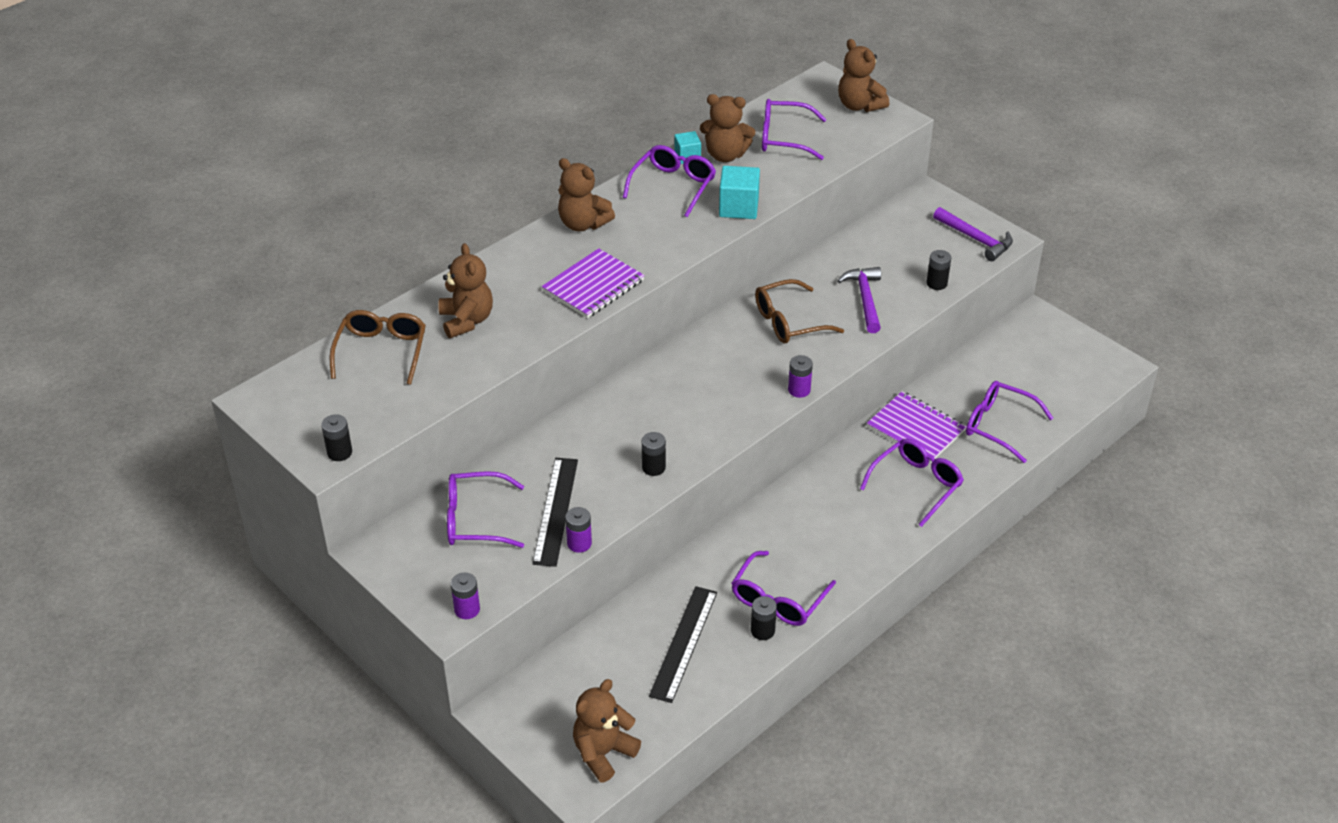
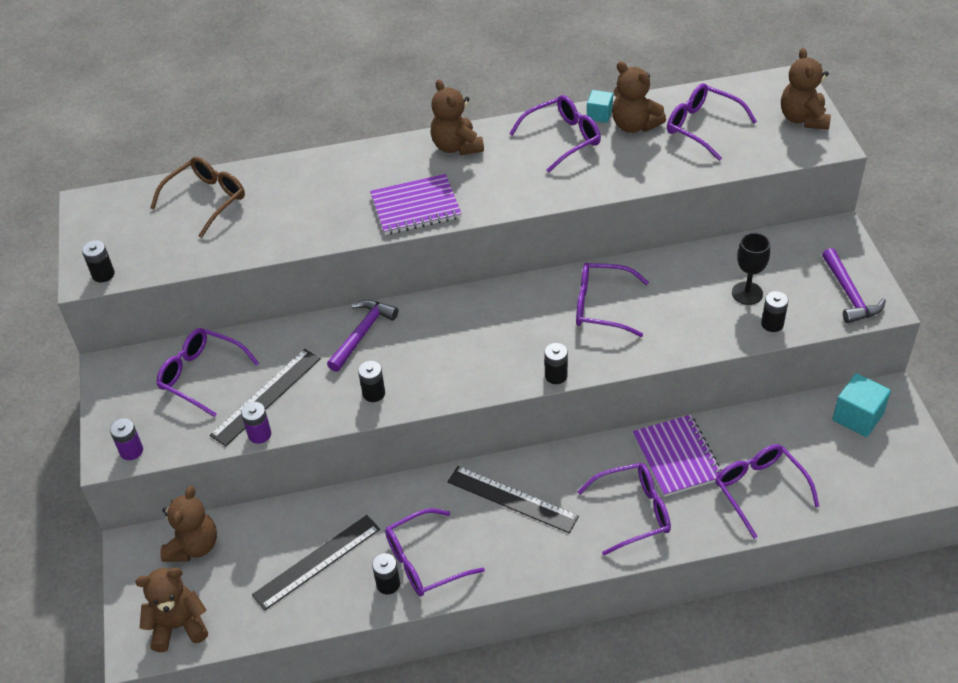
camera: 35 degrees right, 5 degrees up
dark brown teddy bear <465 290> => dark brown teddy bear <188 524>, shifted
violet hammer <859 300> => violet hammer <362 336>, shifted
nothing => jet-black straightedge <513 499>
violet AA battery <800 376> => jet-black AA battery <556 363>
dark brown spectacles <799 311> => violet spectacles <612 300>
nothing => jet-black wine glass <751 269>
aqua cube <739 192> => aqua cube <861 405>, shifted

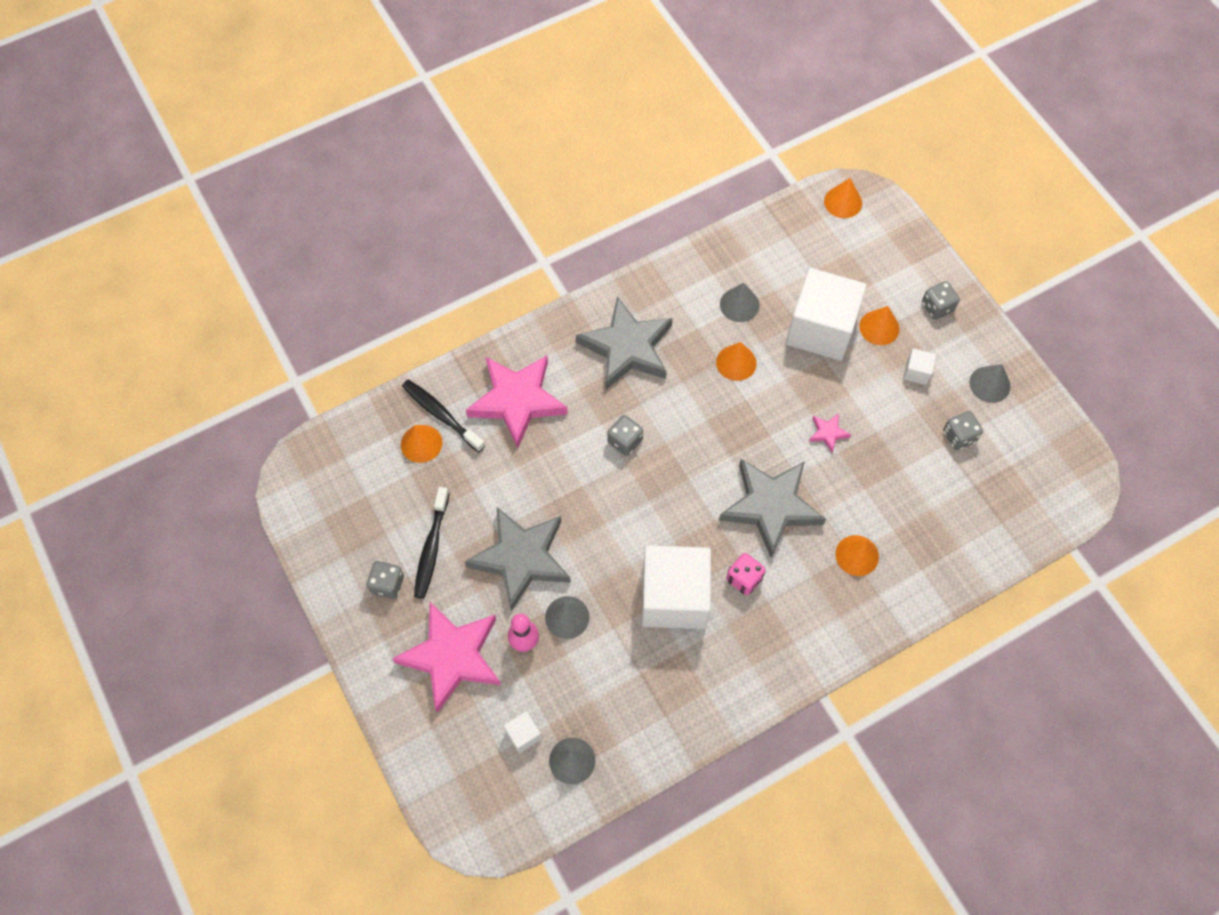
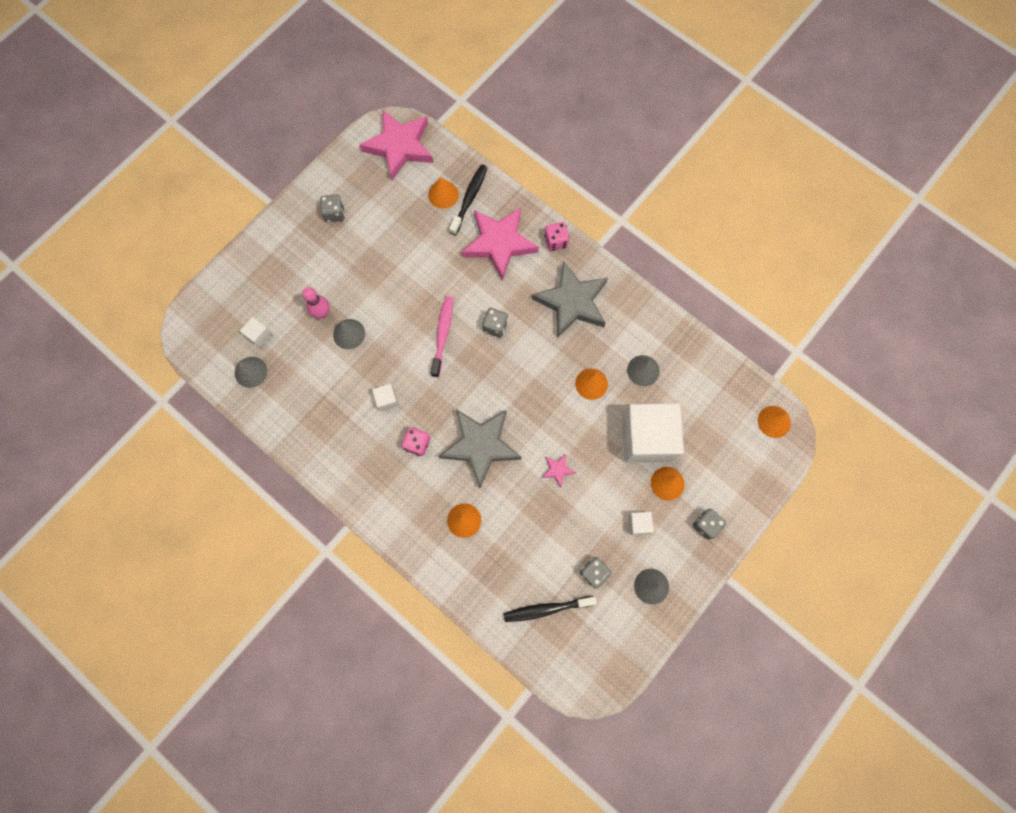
camera: 70 degrees right, 10 degrees up
pink star shape <446 657> => pink star shape <396 144>, shifted
pure white cube <676 587> => pure white cube <385 397>, x0.40
nothing => pink tooth brush <442 336>
jet-black tooth brush <431 543> => jet-black tooth brush <550 609>, shifted
nothing => pink dice <557 236>
ash-grey star shape <518 559> => nothing

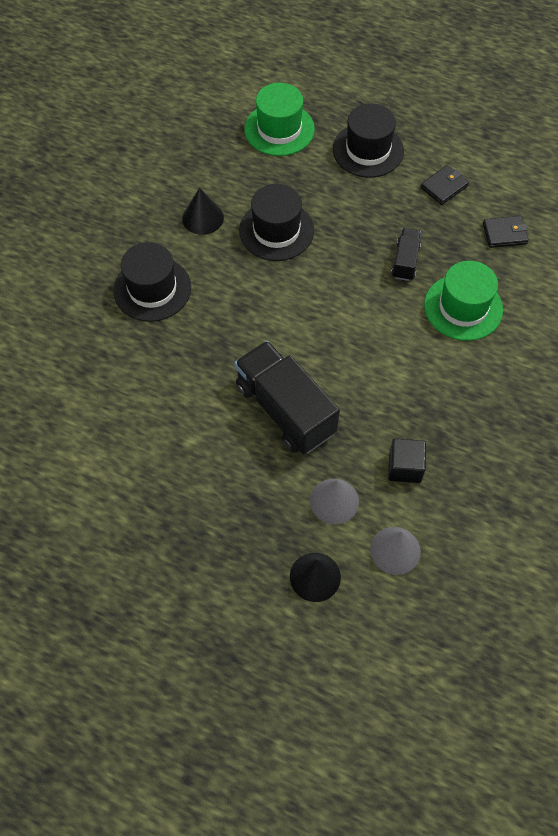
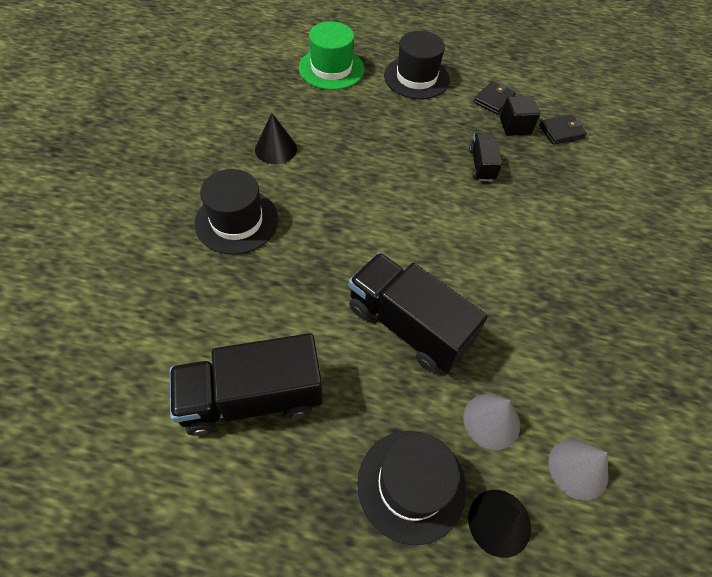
camera: 15 degrees left, 5 degrees down
nothing => jet-black truck <246 384>
jet-black tall hat <276 222> => jet-black tall hat <411 488>, shifted
jet-black cube <407 460> => jet-black cube <520 116>, shifted
emerald tall hat <463 301> => nothing

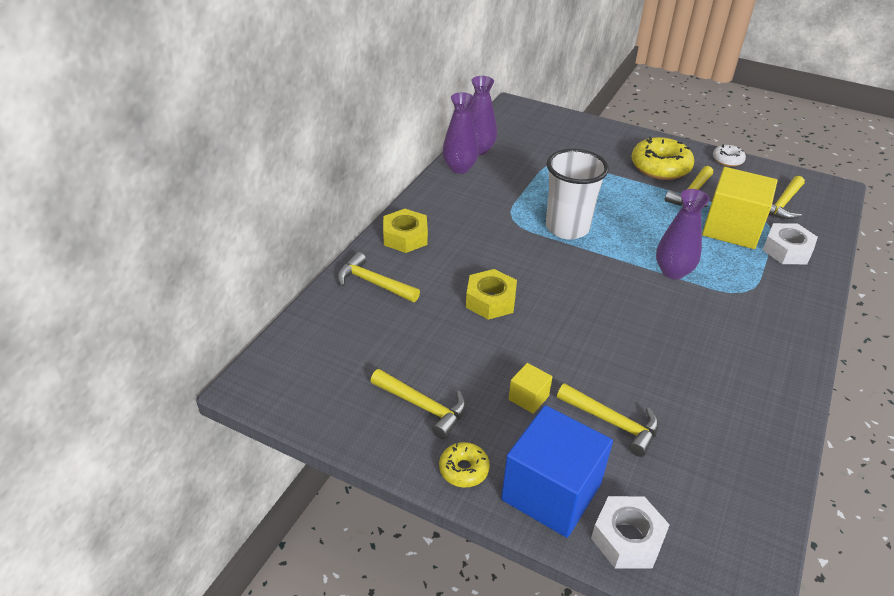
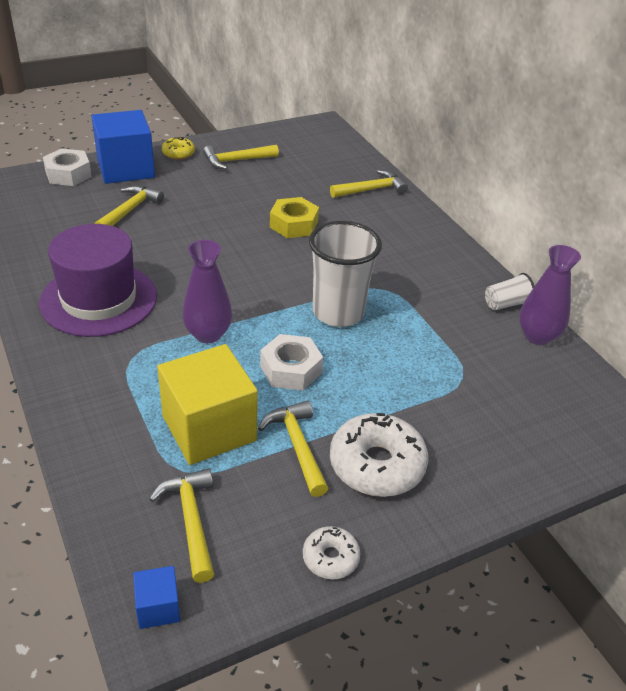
camera: 125 degrees right, 0 degrees up
nothing => violet tall hat <98 280>
golden hammer <608 420> => golden hammer <129 205>, 135 degrees clockwise
nothing => cobalt cube <156 597>
pure white hexagon nut <790 243> => pure white hexagon nut <291 362>, shifted
golden donut <662 158> => pure white donut <379 455>
violet vase <460 133> => pure white beaker <509 291>
golden hexagon nut <405 231> => nothing
golden cube <530 388> => nothing

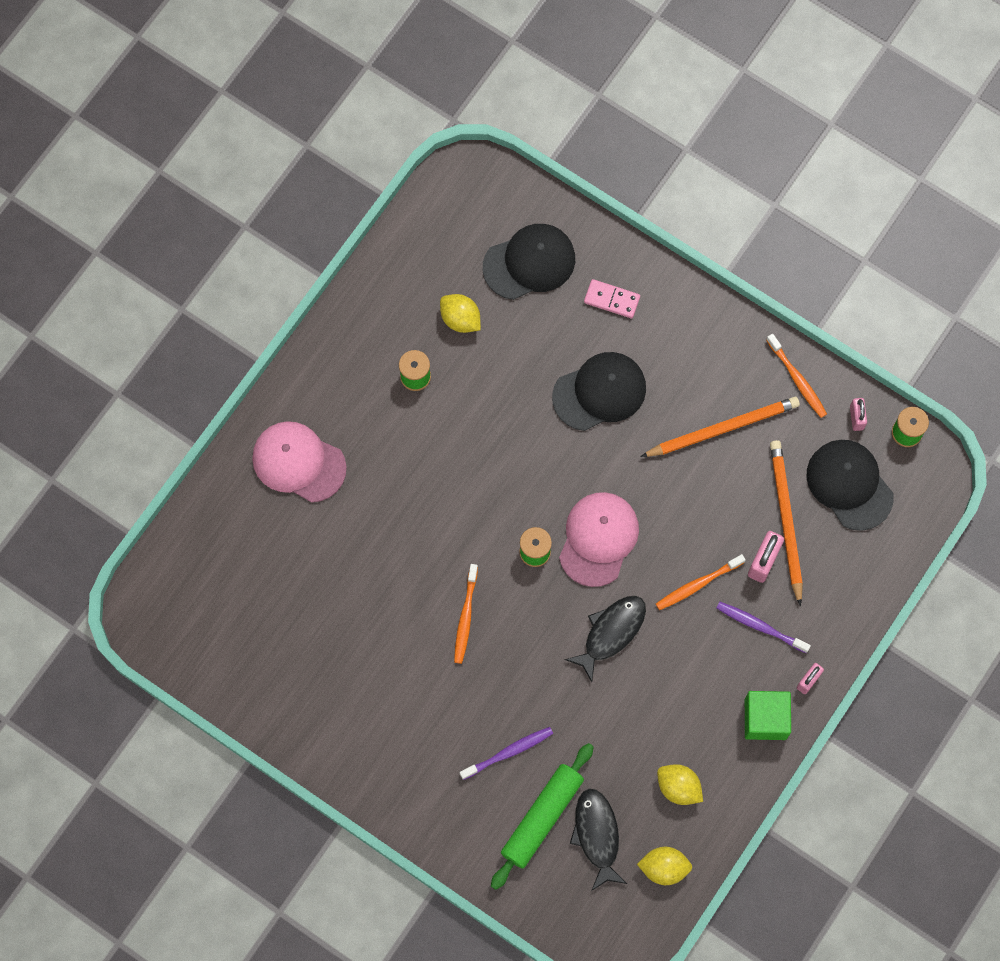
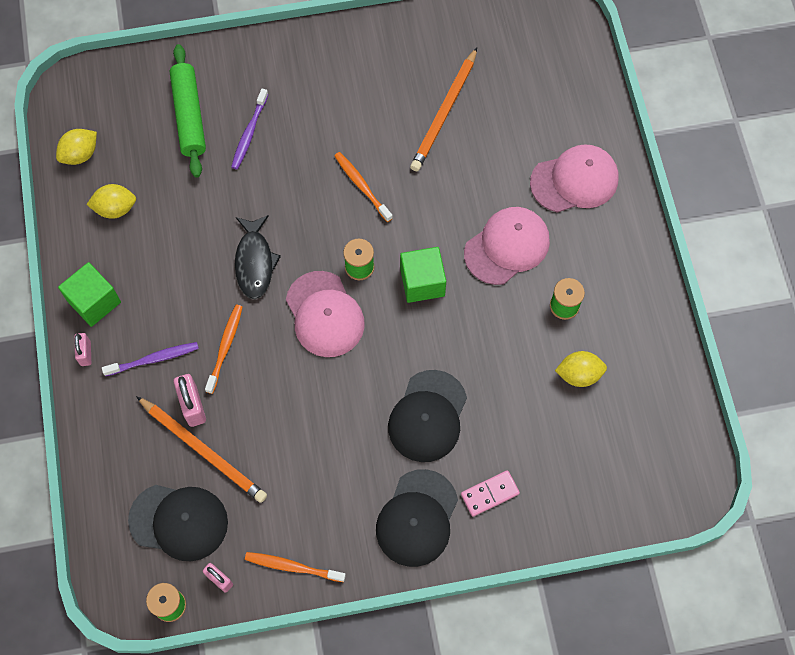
camera: 135 degrees right, 5 degrees down
jet-black baseball cap <529 262> => jet-black baseball cap <417 518>, shifted
nothing => emerald cube <423 275>
bright orange wooden pencil <720 427> => bright orange wooden pencil <443 109>, shifted
nothing => pink baseball cap <507 246>
jet-black fish <598 840> => nothing

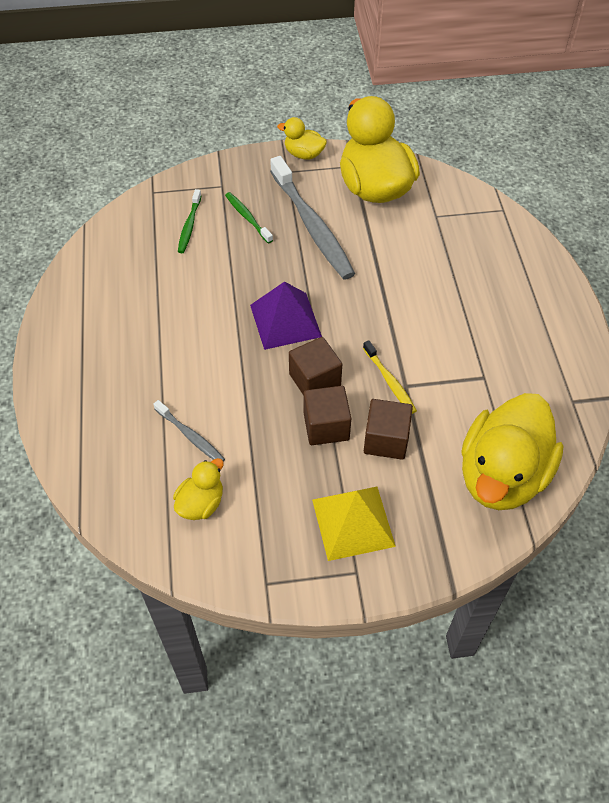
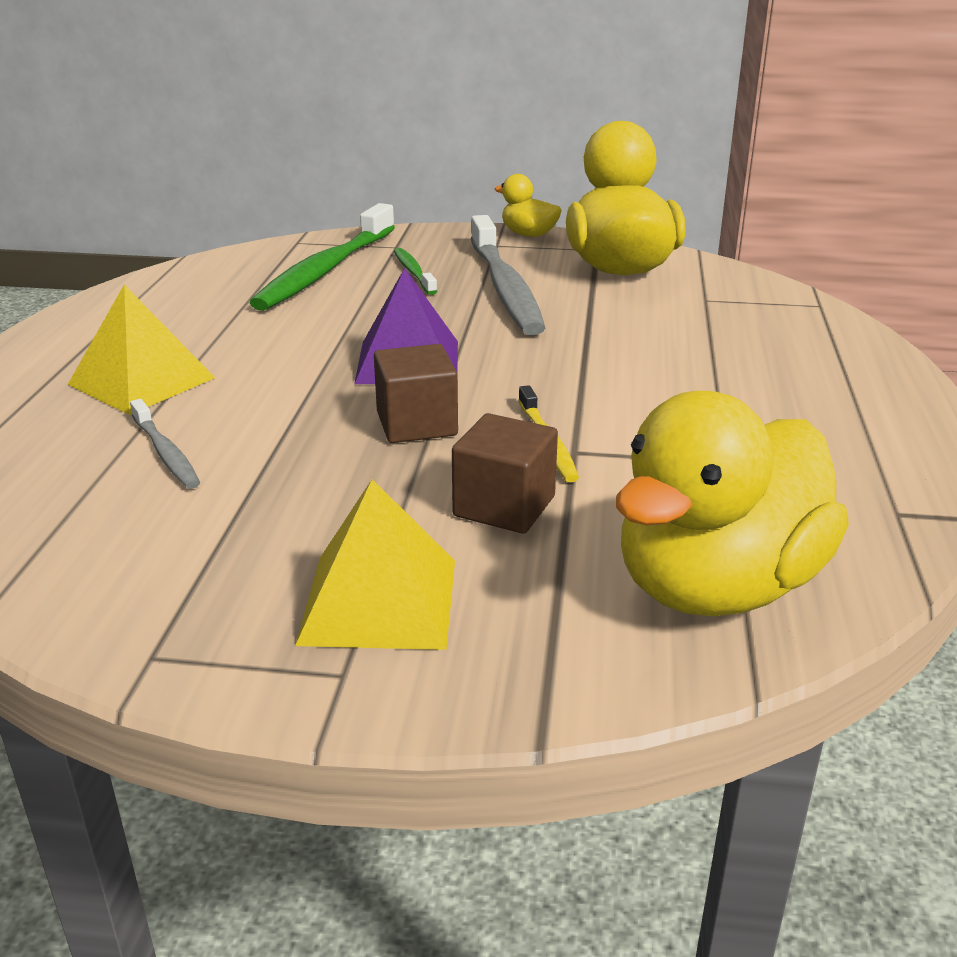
camera: 15 degrees right, 25 degrees down
nothing => golden solid pyramid <141 350>
emerald tooth brush <189 221> => emerald tooth brush <322 257>, x2.07
golden rubber duck <198 489> => nothing
dark brown cube <327 415> => nothing

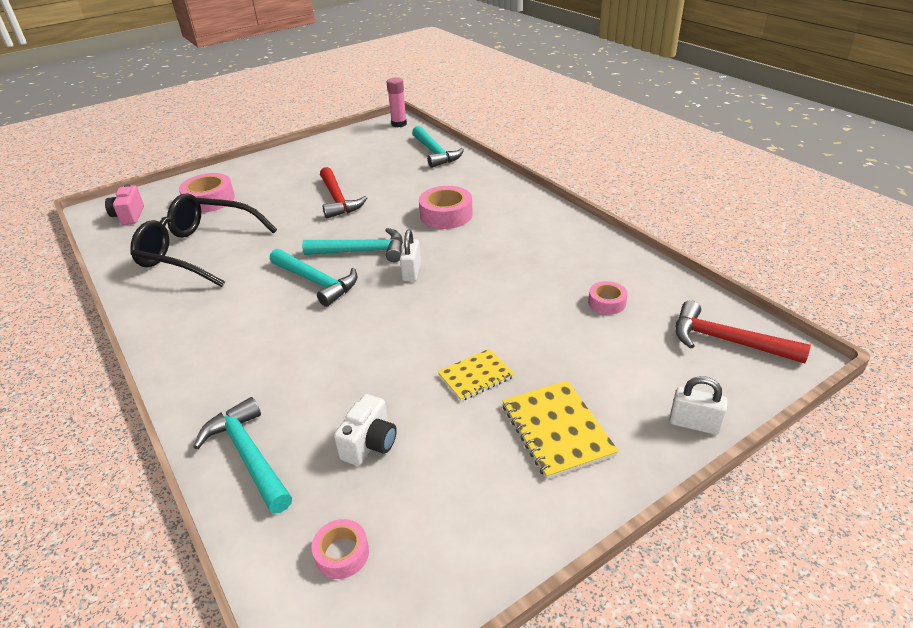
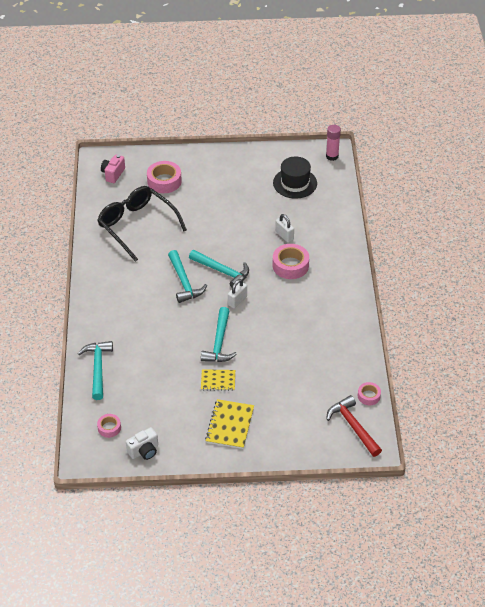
camera: 30 degrees right, 10 degrees up
pure white compact camera <365 430> => pure white compact camera <142 443>, shifted
aqua hammer <438 147> => aqua hammer <219 334>, shifted
nothing => jet-black tall hat <295 177>
pure white padlock <698 405> => pure white padlock <284 228>, shifted
pink tape <608 298> => pink tape <369 393>, shifted
scarlet hammer <343 193> => nothing

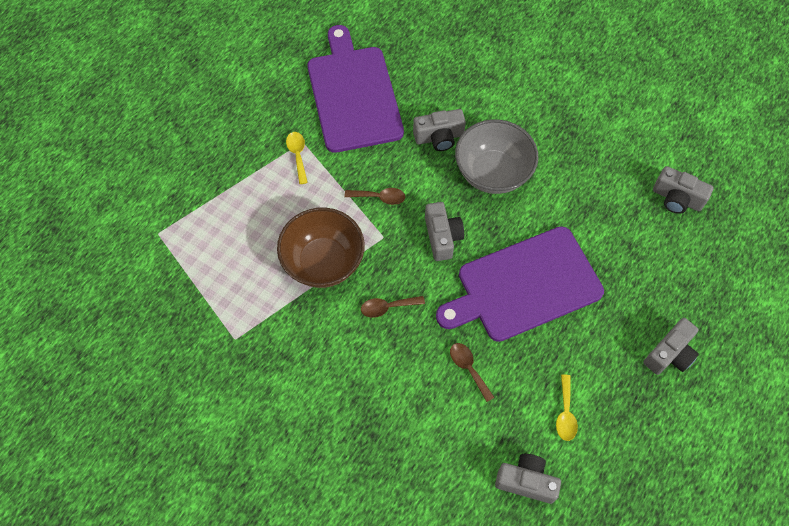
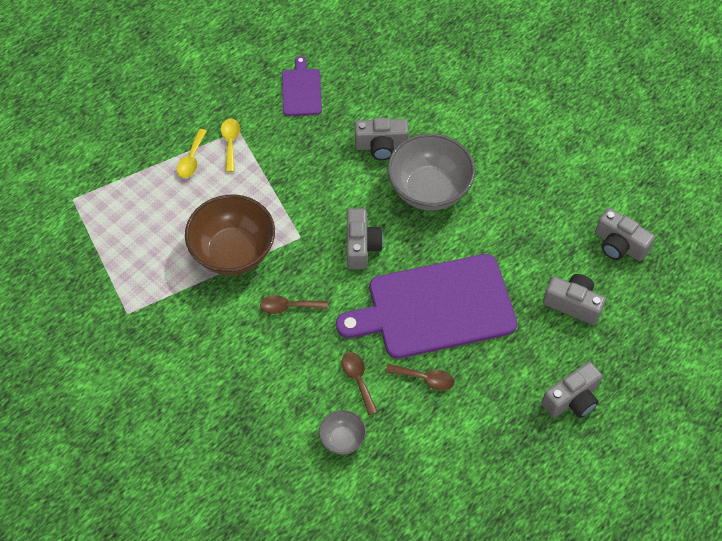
camera: 10 degrees right, 5 degrees down
golden tablespoon <567 408> => golden tablespoon <192 153>, shifted
violet chopping board <355 89> => violet chopping board <302 86>, x0.47
nothing => ash-grey serving bowl <342 432>
dark brown tablespoon <375 196> => dark brown tablespoon <419 377>, shifted
ash-grey compact camera <528 479> => ash-grey compact camera <574 299>, shifted

